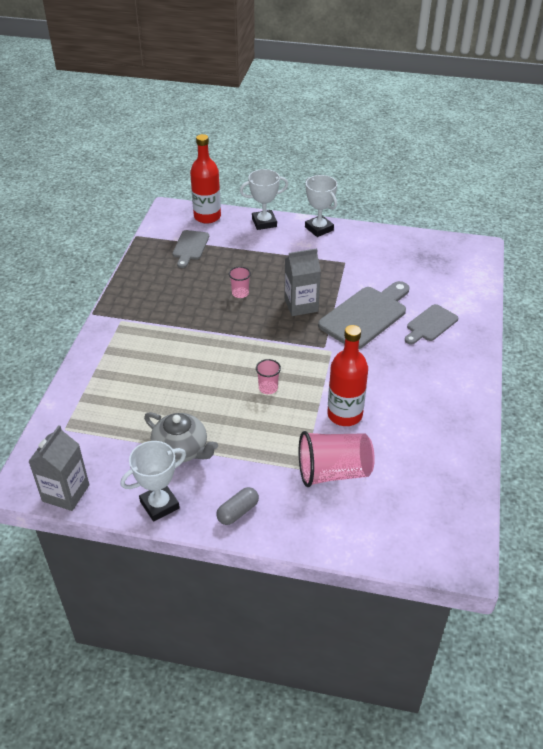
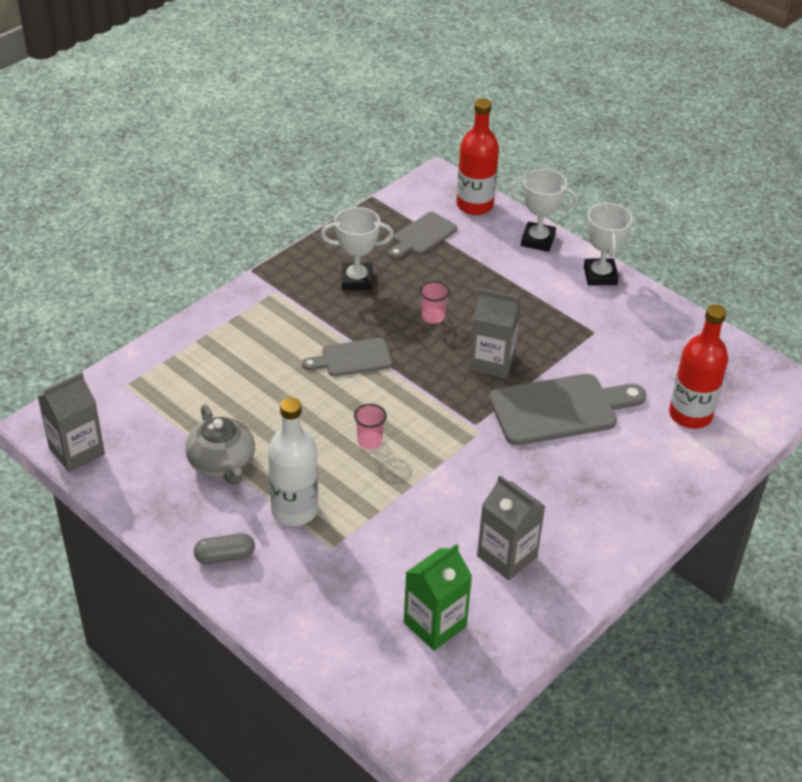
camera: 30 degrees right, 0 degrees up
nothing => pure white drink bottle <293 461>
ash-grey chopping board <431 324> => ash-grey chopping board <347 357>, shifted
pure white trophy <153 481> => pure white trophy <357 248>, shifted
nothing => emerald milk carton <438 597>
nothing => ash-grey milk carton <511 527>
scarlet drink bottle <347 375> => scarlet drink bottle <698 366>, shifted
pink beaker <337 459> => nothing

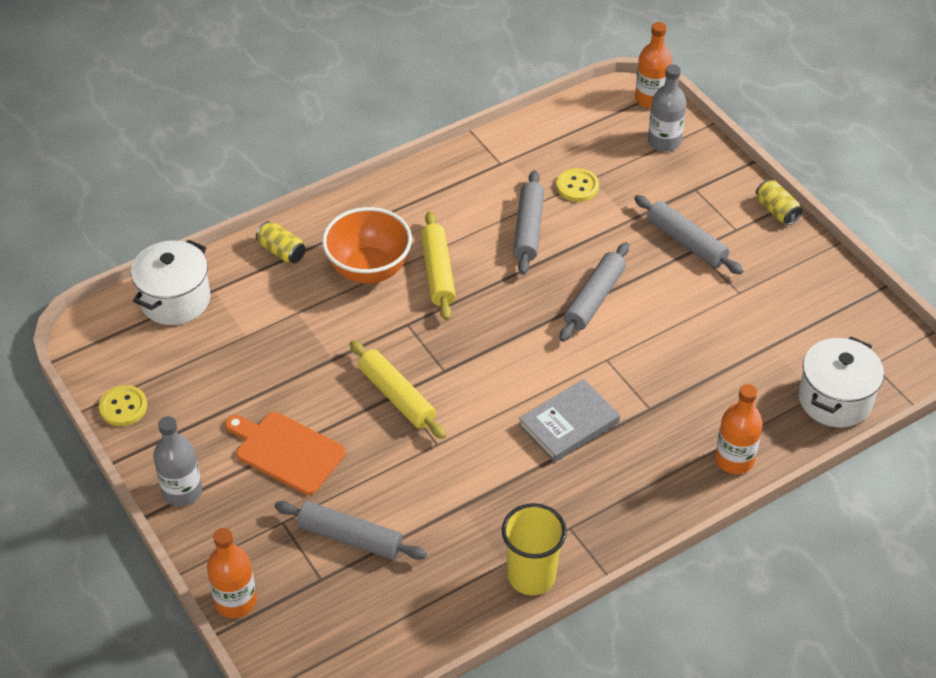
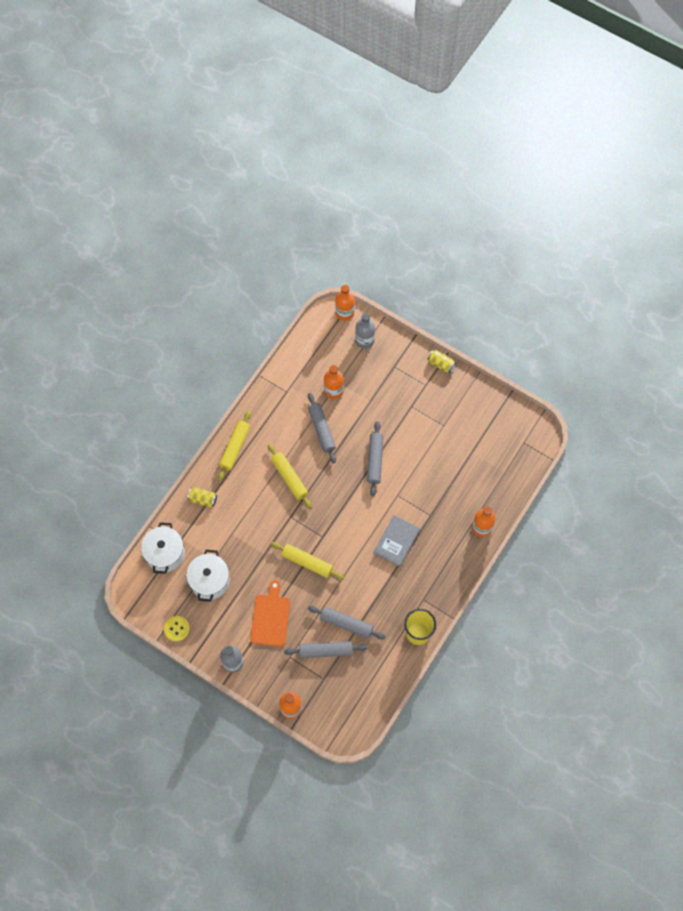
camera: 25 degrees left, 20 degrees up
pure white pot <841 382> => pure white pot <208 576>, shifted
nothing => golden rolling pin <234 446>
bright orange chopping board <285 453> => bright orange chopping board <270 613>, 90 degrees clockwise
ash-grey rolling pin <688 235> => ash-grey rolling pin <347 623>, shifted
golden shirt button <578 185> => bright orange drink bottle <334 382>
bright orange serving bowl <367 245> => nothing

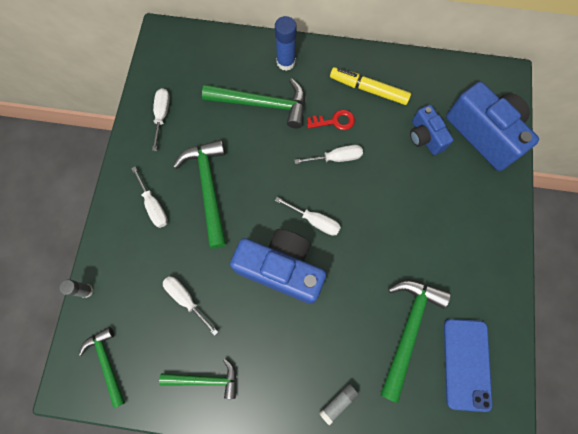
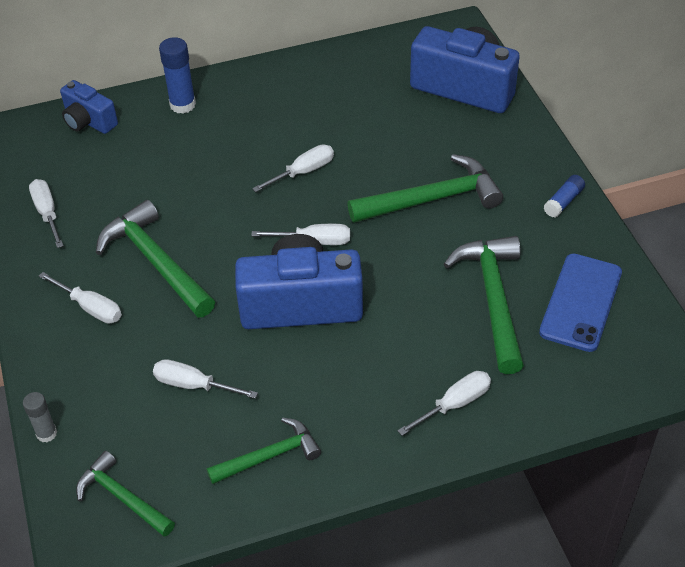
camera: 25 degrees left, 25 degrees down
cobalt compact camera <432 130> => cobalt compact camera <89 107>, shifted
emerald hammer <253 103> => emerald hammer <425 188>, shifted
ash-grey glue <339 404> => pure white screwdriver <444 403>
cobalt phone <468 365> => cobalt phone <580 302>, 45 degrees clockwise
nothing => cobalt glue <564 196>
scarlet latchkey <331 120> => nothing
golden marker pen <370 86> => nothing

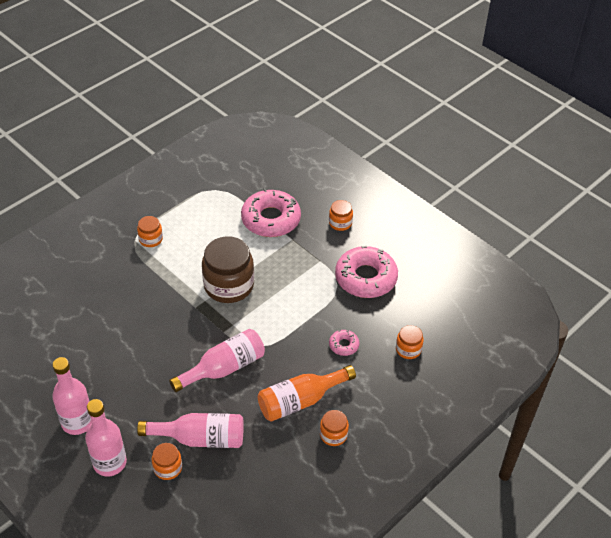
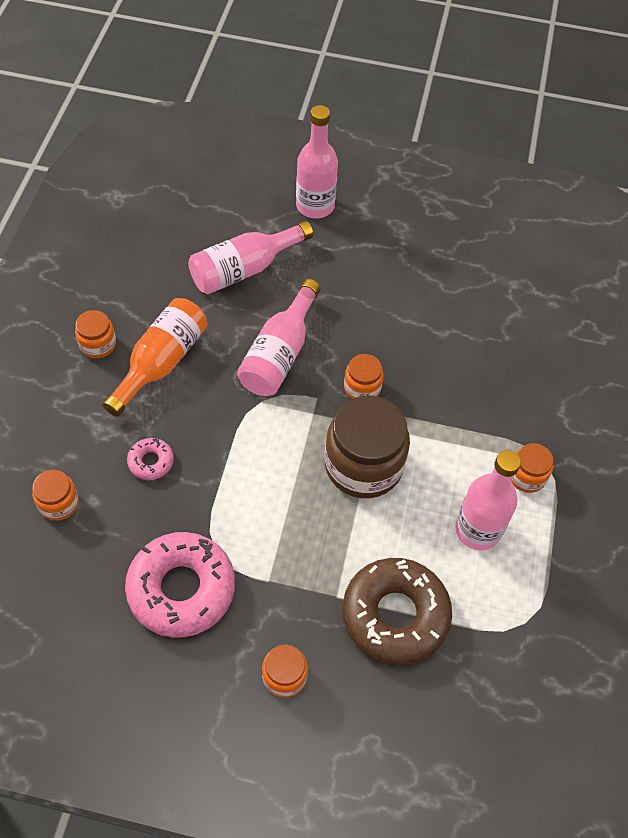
camera: 145 degrees right, 10 degrees up
pink donut <271 212> => dark brown donut <397 611>
bright orange jam jar <166 461> => bright orange jam jar <364 376>, shifted
pink drink bottle <72 396> => pink drink bottle <488 500>, shifted

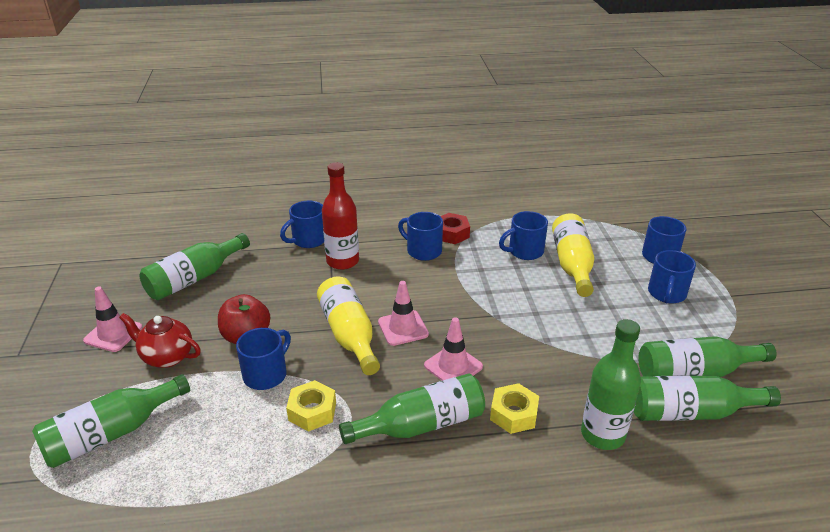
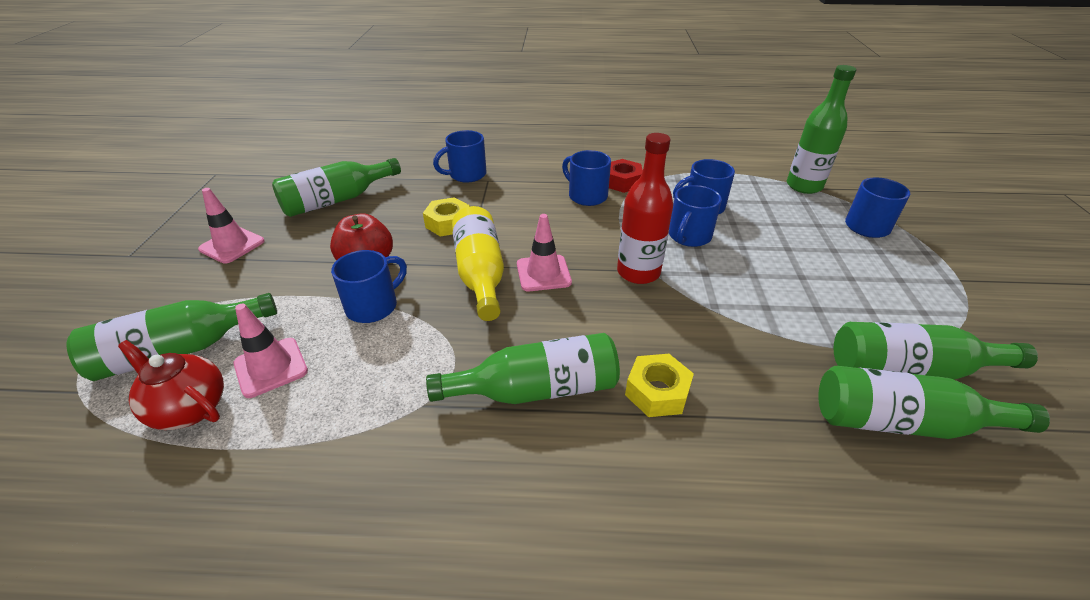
camera: 10 degrees right, 5 degrees up
scarlet china teapot <160 340> => scarlet china teapot <171 385>, shifted
pink safety cone <453 349> => pink safety cone <270 351>, shifted
golden hexagon nut <311 406> => golden hexagon nut <446 217>, shifted
scarlet drink bottle <340 216> => scarlet drink bottle <645 208>, shifted
cobalt tea mug <672 276> => cobalt tea mug <695 216>, shifted
emerald drink bottle <611 384> => emerald drink bottle <821 129>, shifted
golden drink bottle <573 255> => nothing

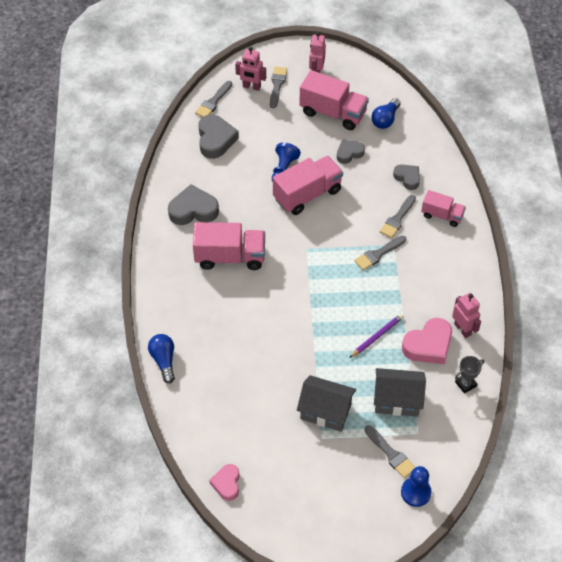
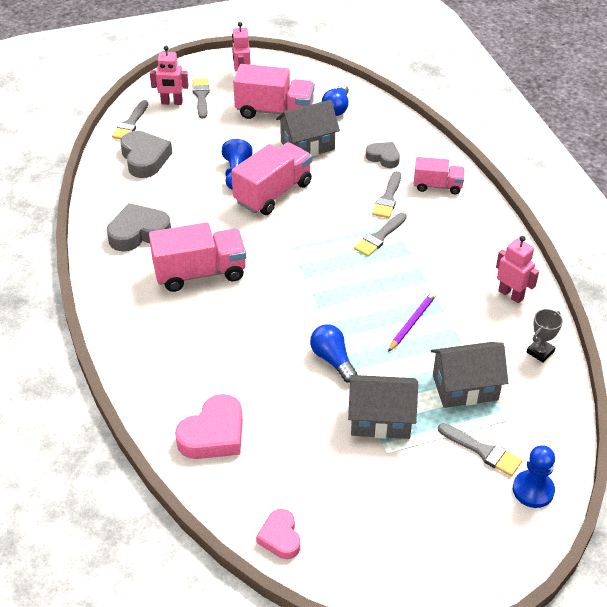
camera: 15 degrees left, 10 degrees down
pink heart shape <427 341> => pink heart shape <209 426>, shifted
ash-grey heart shape <351 151> => ash-grey house <308 128>
cobalt lightbulb <161 358> => cobalt lightbulb <334 353>, shifted

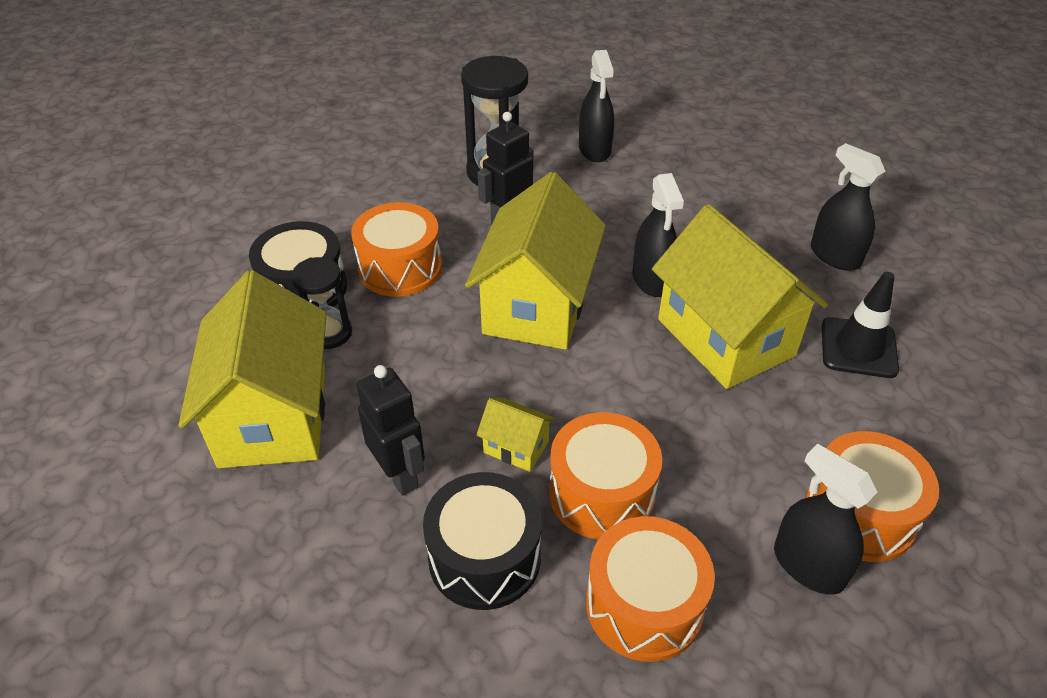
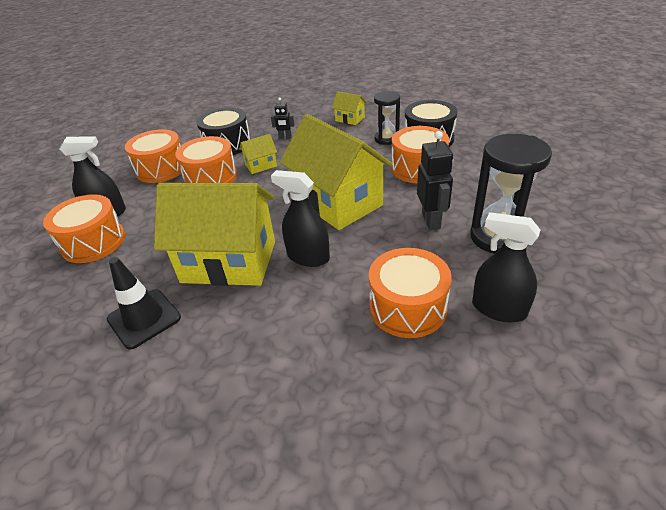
camera: 130 degrees right, 5 degrees down
jet-black robot <391 430> => jet-black robot <283 118>, x0.56
golden house <252 369> => golden house <349 108>, x0.43
nothing => bright orange snare drum <410 293>
jet-black spray bottle <848 207> => nothing

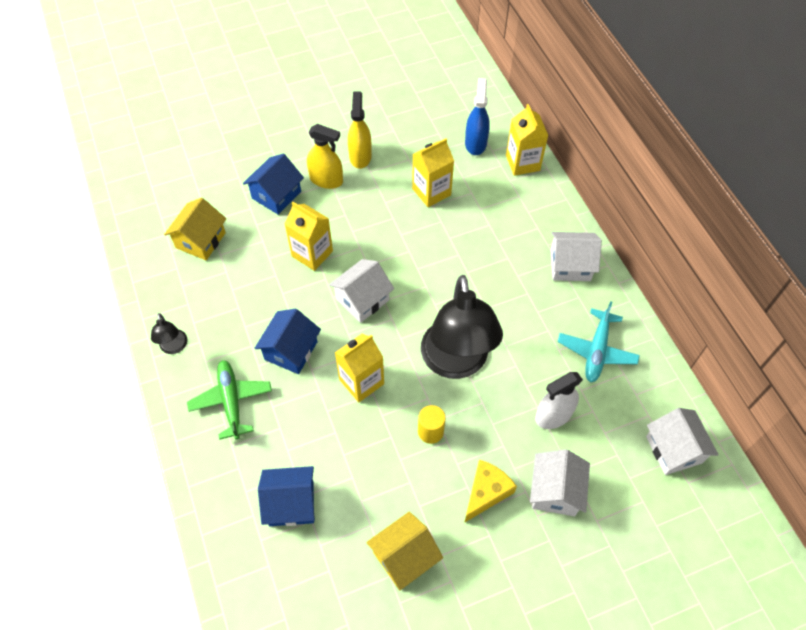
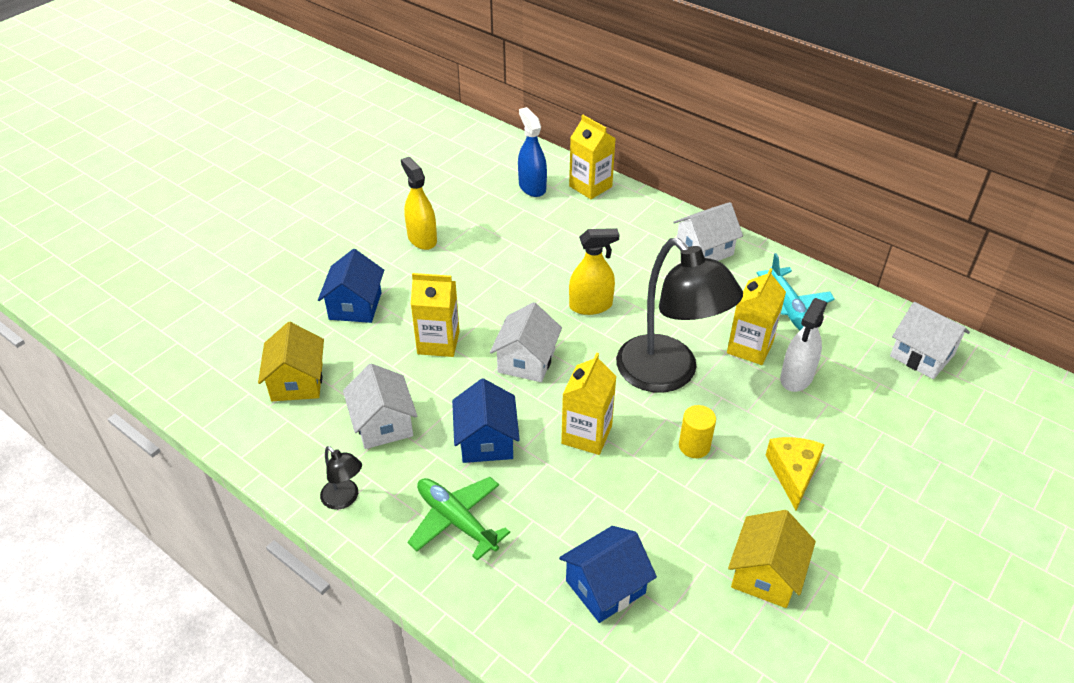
camera: 30 degrees left, 15 degrees down
pure white house <560 482> => pure white house <380 406>, shifted
golden spray bottle <325 156> => golden spray bottle <594 271>, shifted
golden milk carton <433 172> => golden milk carton <756 316>, shifted

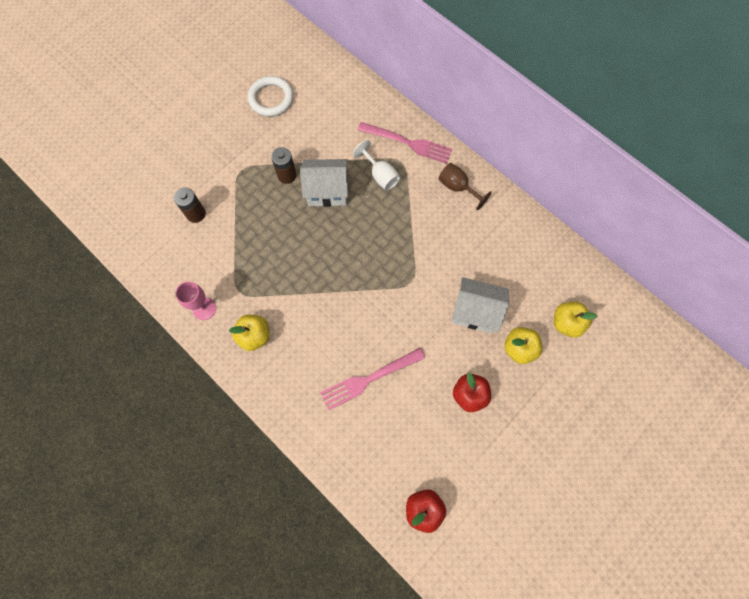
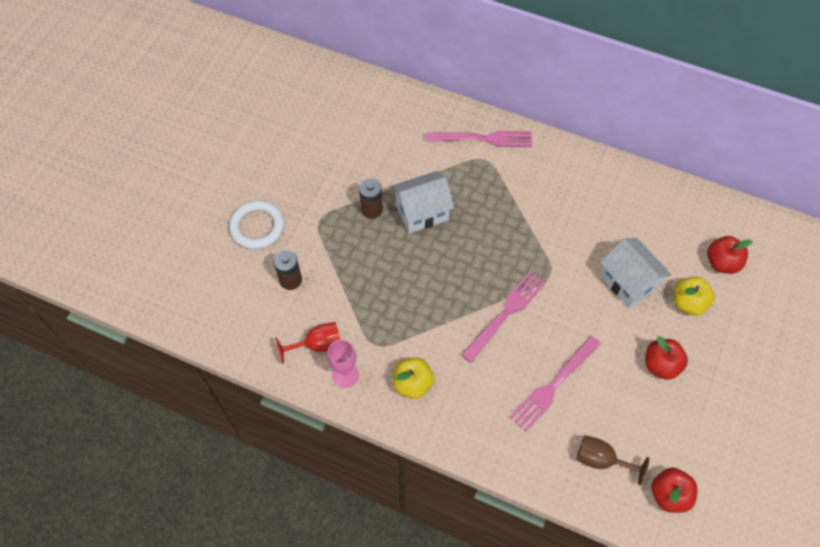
camera: 20 degrees left, 10 degrees down
pure white ring <271 96> => pure white ring <256 225>, shifted
nothing => scarlet wine glass <308 343>
nothing => pink table fork <503 317>
dark brown wine glass <465 186> => dark brown wine glass <612 460>, shifted
pure white house <480 305> => pure white house <636 273>, 60 degrees clockwise
golden apple fruit <575 319> => scarlet apple fruit <730 255>
pure white wine glass <377 165> => nothing

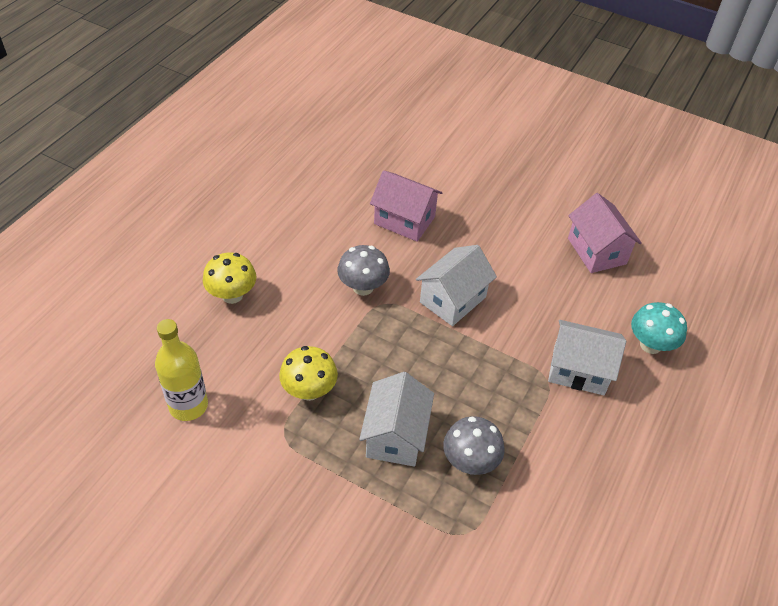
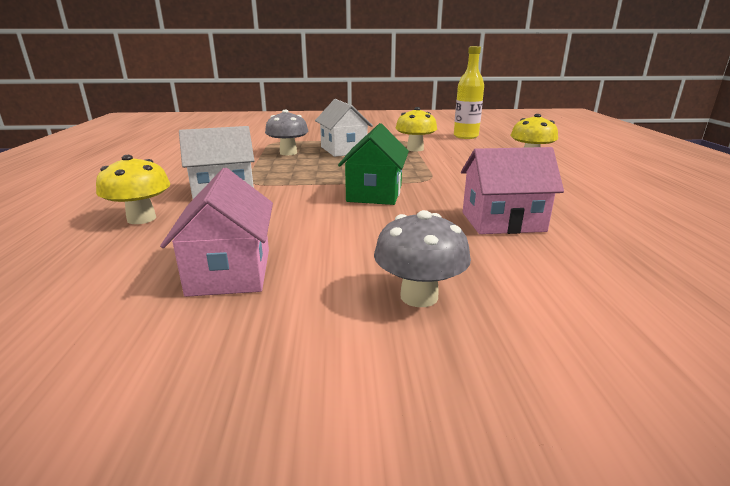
camera: 150 degrees right, 25 degrees down
aqua mushroom <659 328> => golden mushroom <133 189>
pink house <605 233> => pink house <216 232>, 45 degrees clockwise
pure white house <456 285> => emerald house <373 164>
ash-grey mushroom <363 270> => ash-grey mushroom <422 258>, shifted

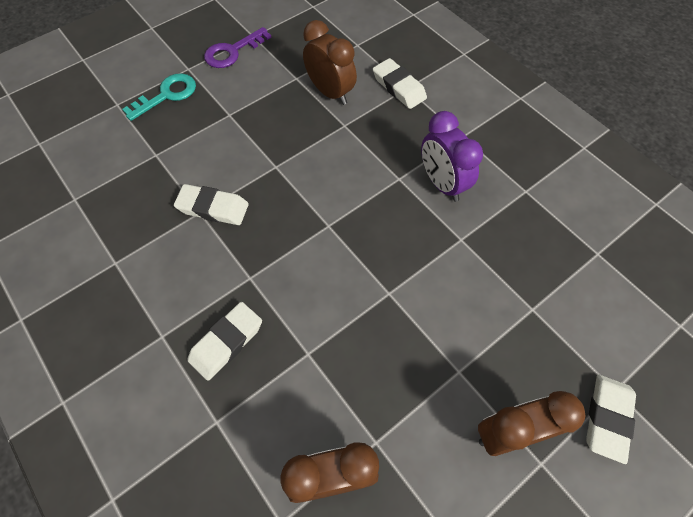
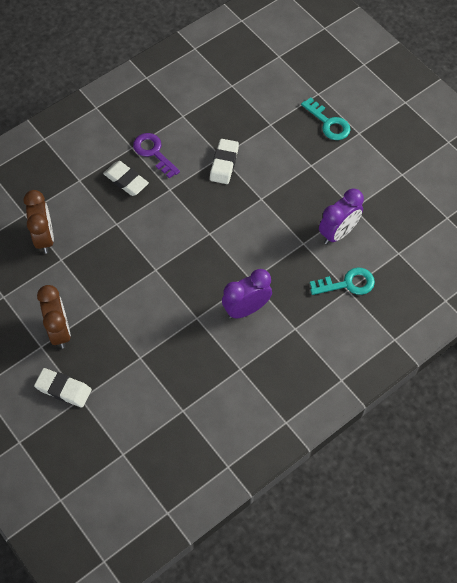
camera: 90 degrees right, 0 degrees up
violet latchkey <238 47> => violet latchkey <156 156>, shifted
pure white pencil eraser <400 83> => aqua latchkey <342 281>
dark brown clock <330 62> => violet clock <341 216>

